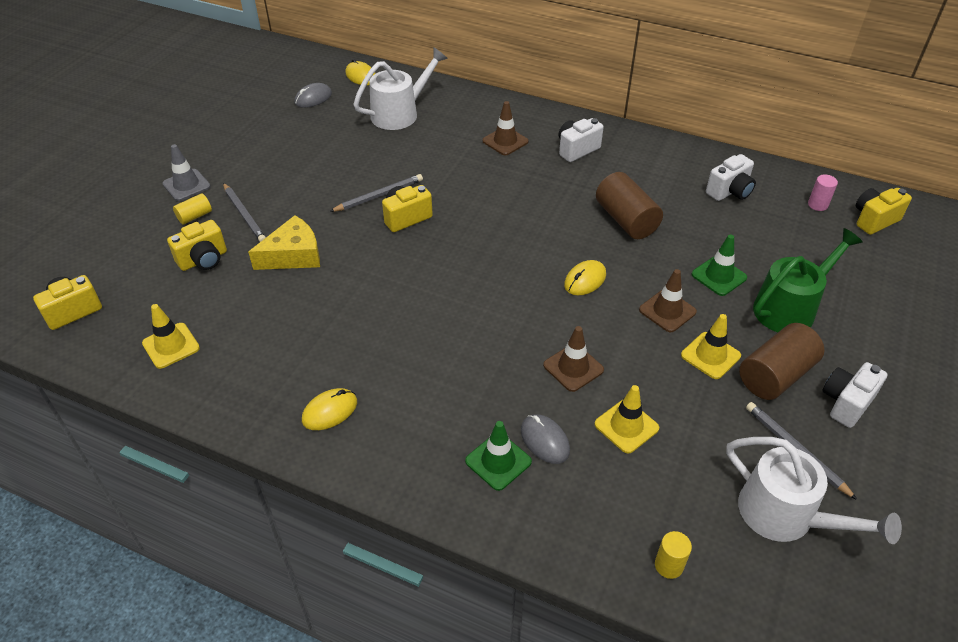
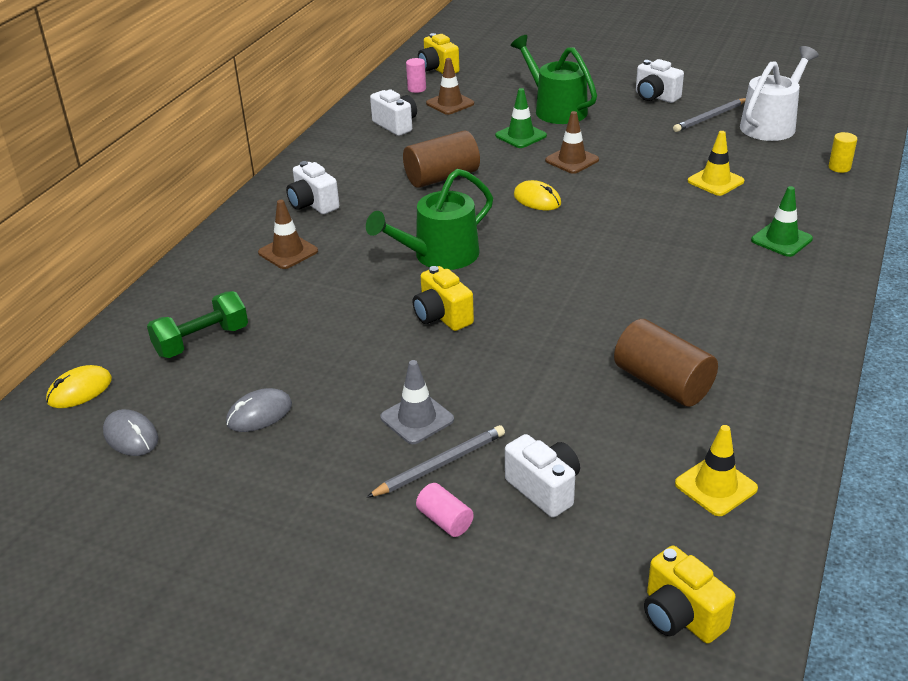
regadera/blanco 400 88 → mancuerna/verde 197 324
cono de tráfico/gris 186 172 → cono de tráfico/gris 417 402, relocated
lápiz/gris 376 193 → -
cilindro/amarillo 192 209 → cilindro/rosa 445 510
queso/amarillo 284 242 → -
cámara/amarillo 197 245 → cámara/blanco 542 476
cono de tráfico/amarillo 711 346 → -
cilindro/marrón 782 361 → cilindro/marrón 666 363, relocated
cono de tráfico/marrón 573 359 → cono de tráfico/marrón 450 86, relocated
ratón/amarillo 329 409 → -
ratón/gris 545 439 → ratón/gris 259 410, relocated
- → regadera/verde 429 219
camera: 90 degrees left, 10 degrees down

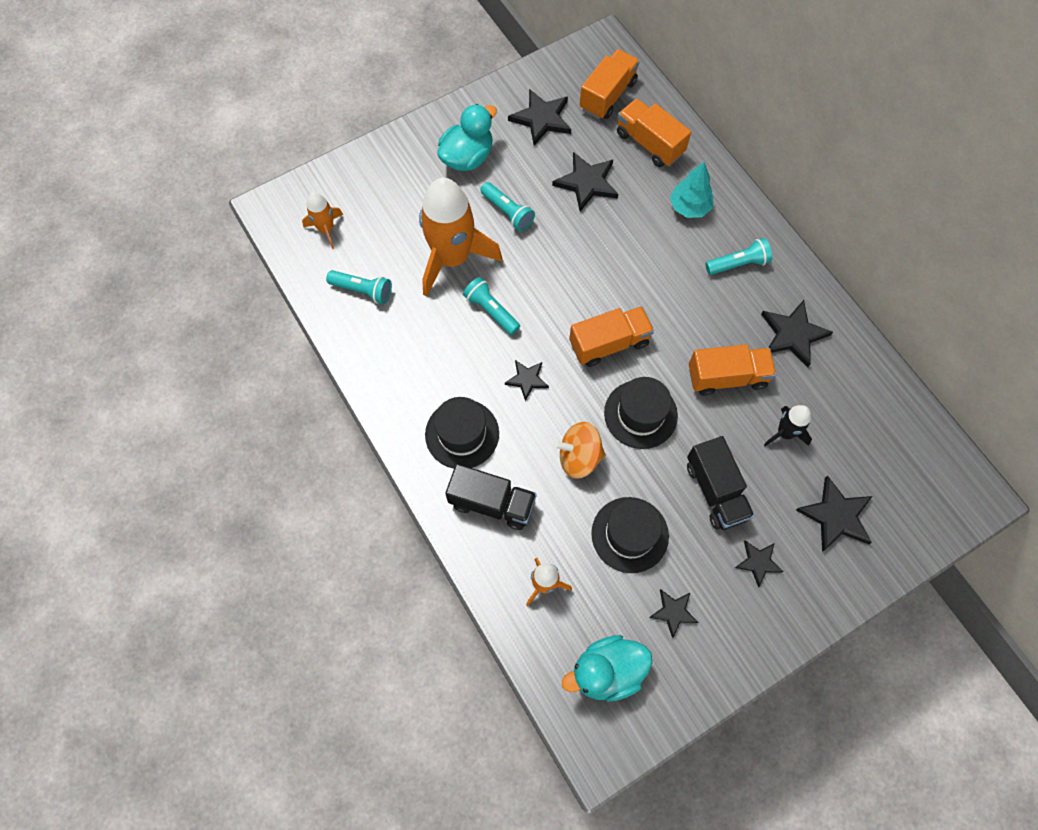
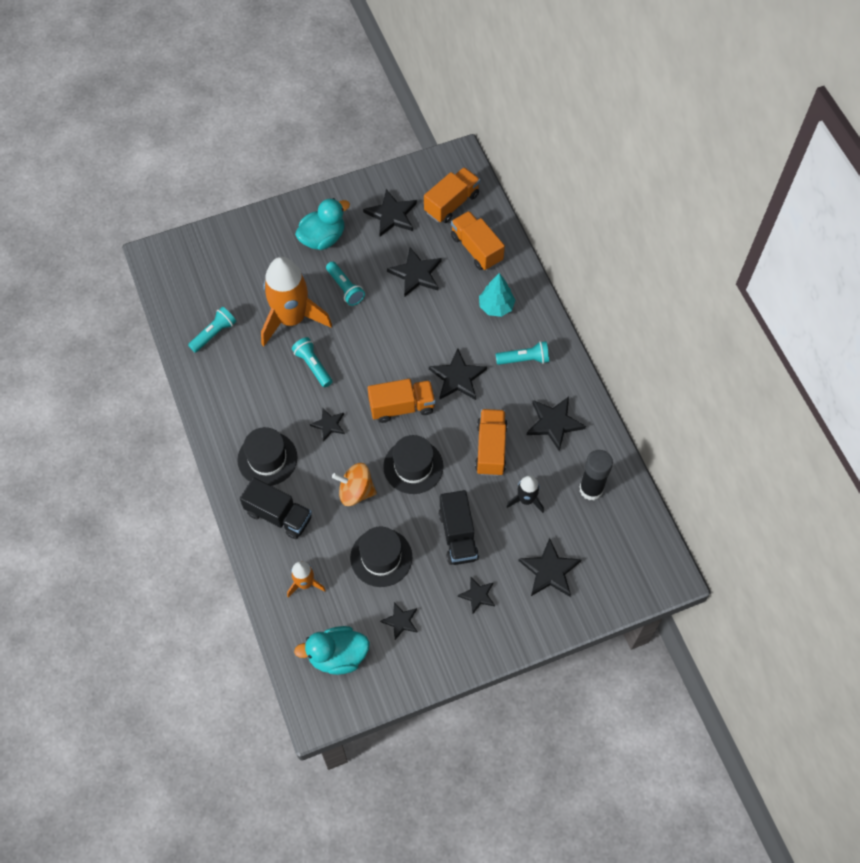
cohete/naranja 322 220 → -
lámpara de mano/turquesa 359 287 → lámpara de mano/turquesa 212 330, 75 degrees counterclockwise
camión/naranja 732 370 → camión/naranja 491 442, 90 degrees counterclockwise
- → estrella/negro 458 374
- → barra de pegamento/negro 596 475
camera: 10 degrees right, 5 degrees down

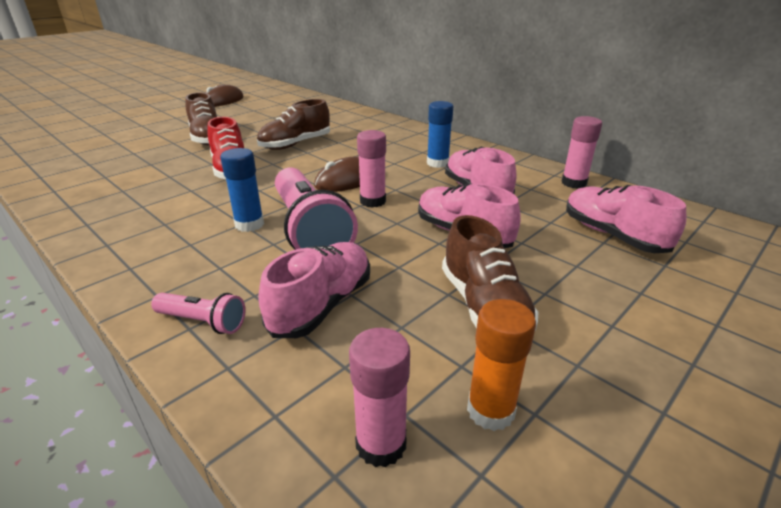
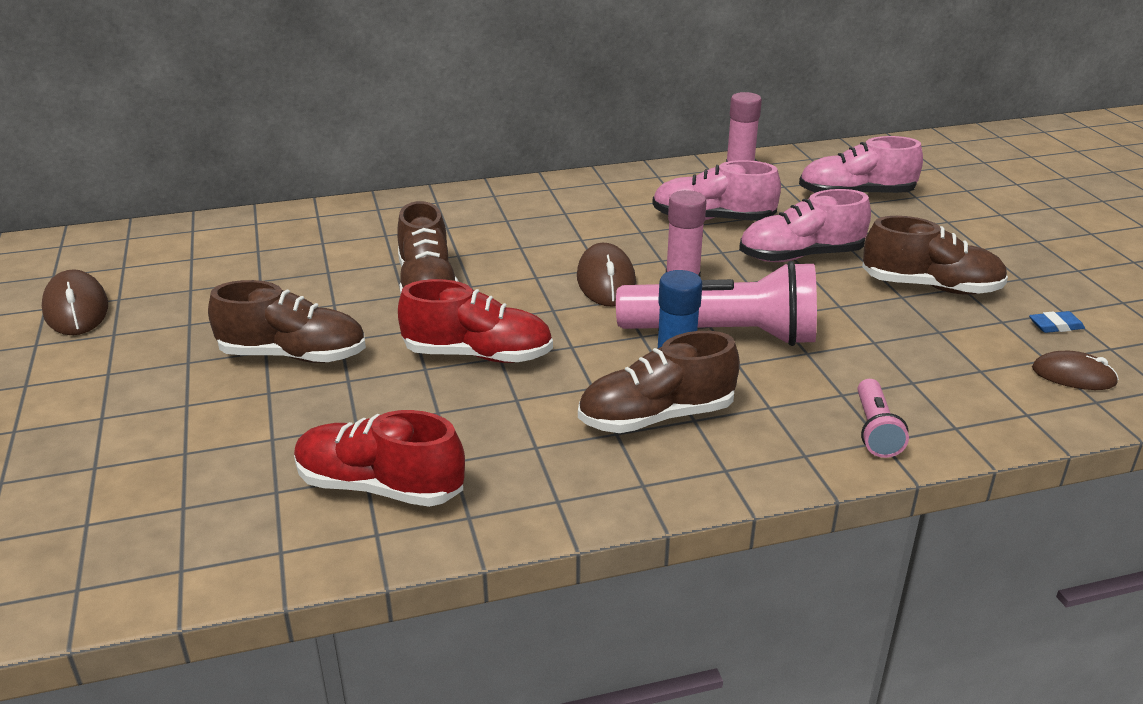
barra de pegamento/azul 440 134 → -
zapato/rosa 314 290 → -
lámpara de mano/rosa 198 313 → lámpara de mano/rosa 883 418, 135 degrees clockwise
barra de pegamento/naranja 501 365 → goma de borrar/azul 1057 322
barra de pegamento/rosa 379 398 → ratón/marrón 1075 370
- → zapato/marrón 659 382
- → zapato/rojo 379 458
camera: 60 degrees left, 0 degrees up

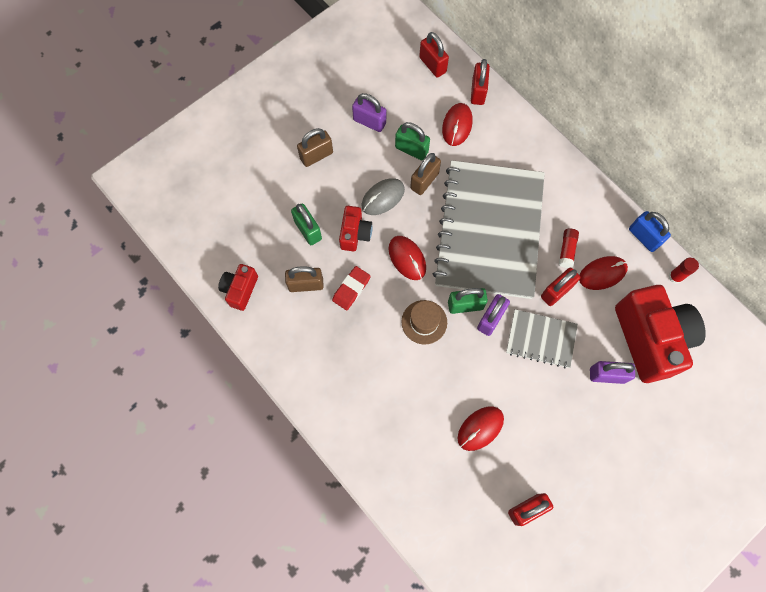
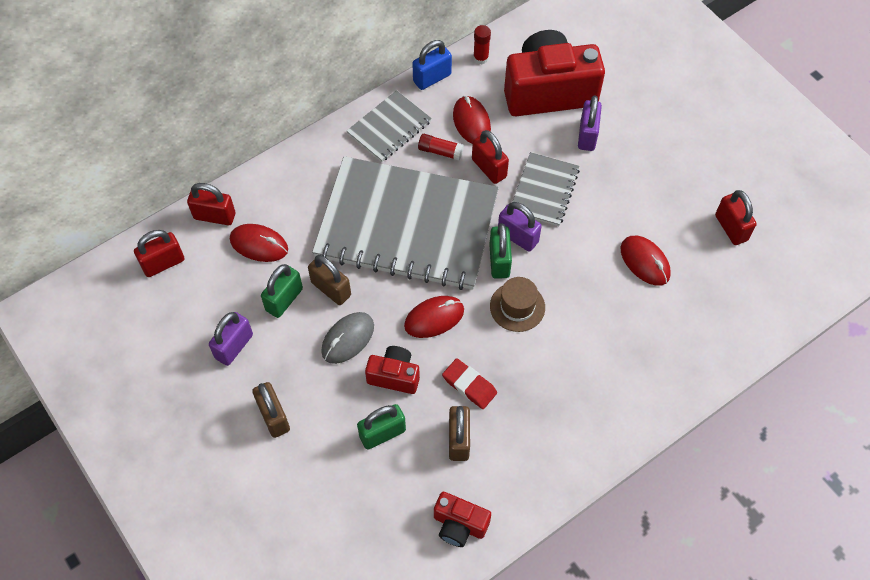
ratón/gris 383 196 → ratón/gris 347 338, 75 degrees clockwise
- → cuaderno/gris 389 126
camera: 85 degrees left, 10 degrees down

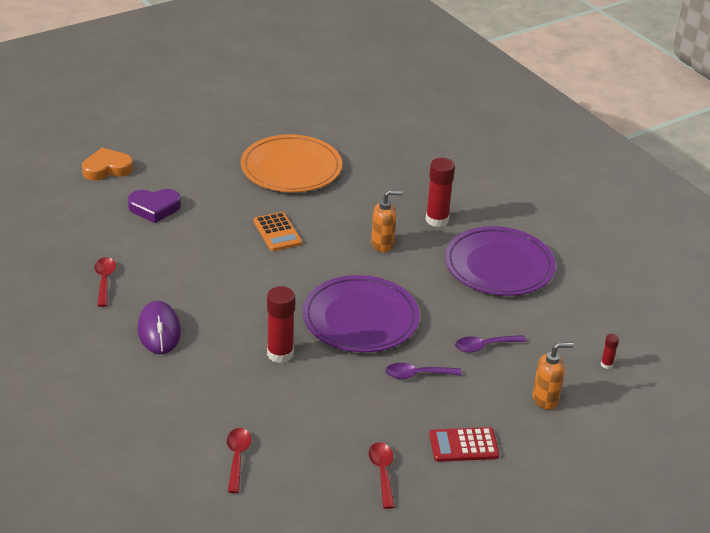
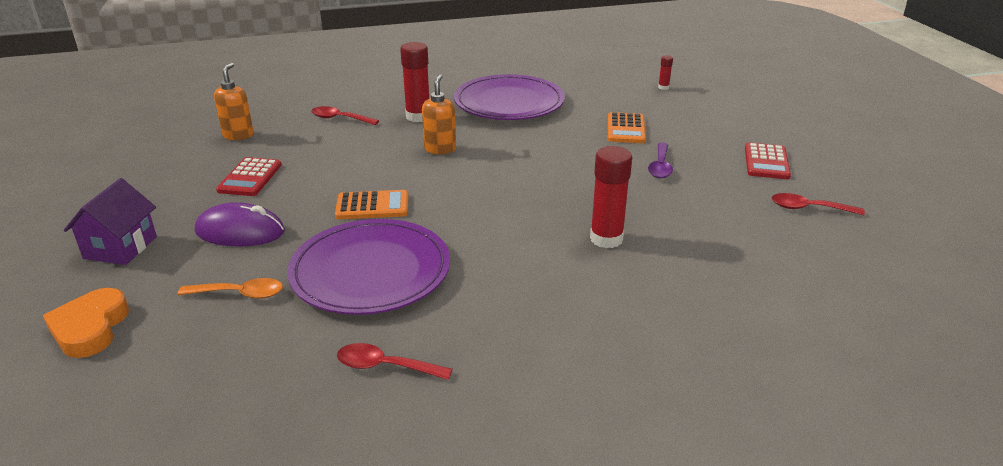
plato/naranja 291 163 → calculadora/rojo 248 176
corazón/morado 154 206 → cuchara/naranja 230 288
plato/morado 361 313 → plato/morado 368 267, relocated
ratón/morado 159 327 → ratón/morado 240 224, relocated
cuchara/morado 491 344 → calculadora/naranja 627 127
dispensador de jabón/naranja 552 376 → dispensador de jabón/naranja 234 101, relocated
cuchara/rojo 239 460 → cuchara/rojo 345 115, relocated
- → casa/morado 110 221
camera: 70 degrees left, 5 degrees down

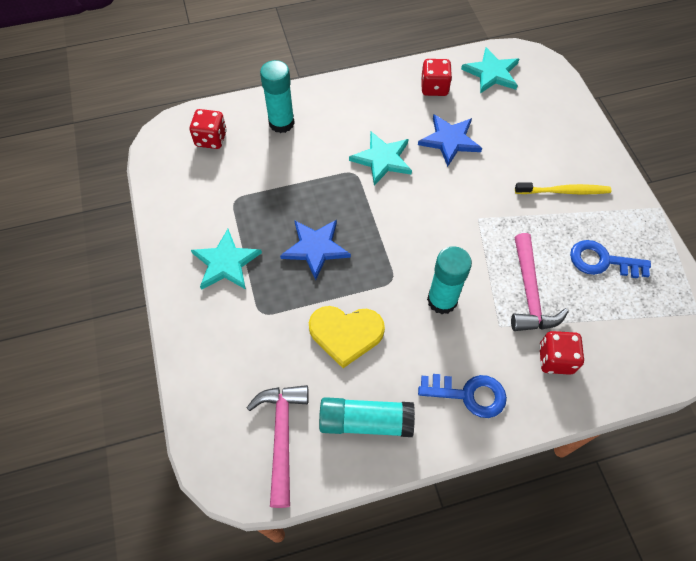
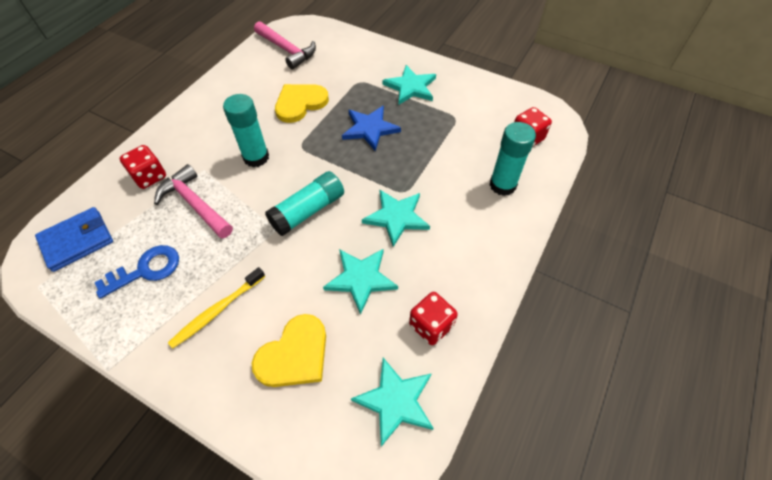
estrella/azul 450 140 → estrella/turquesa 360 282
llave/azul 462 396 → -
barra de pegamento/turquesa 367 417 → barra de pegamento/turquesa 304 203, relocated
- → cartera/azul 74 239
- → corazón/amarillo 289 350
camera: 135 degrees right, 5 degrees down

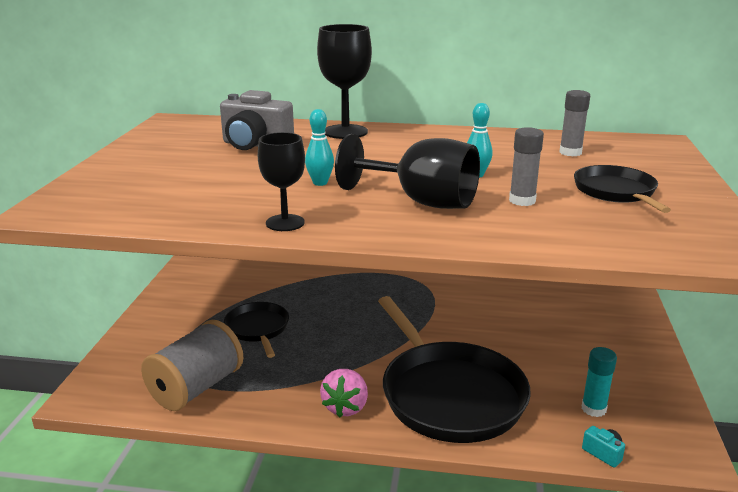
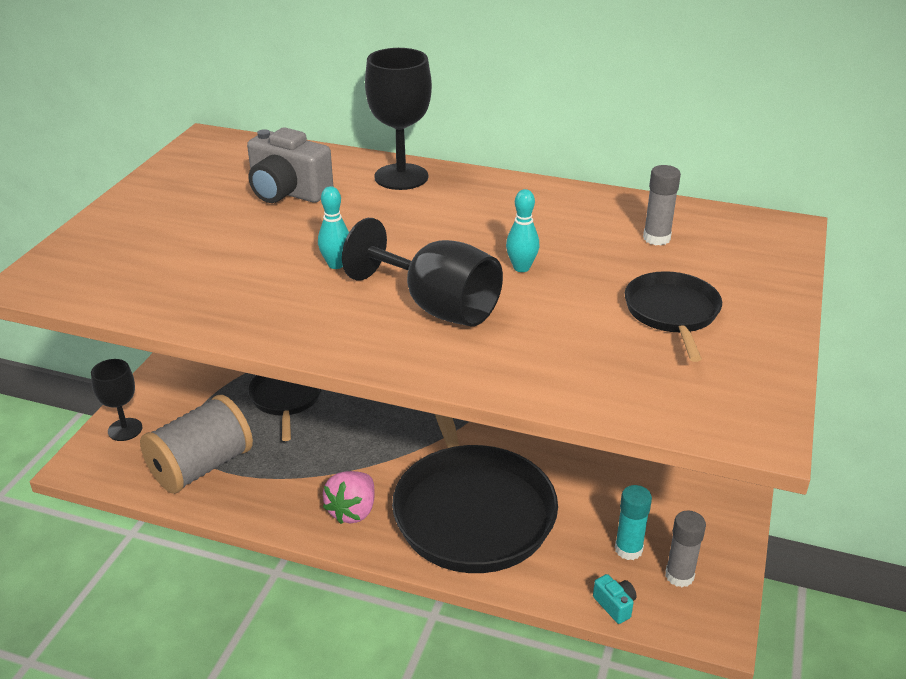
barra de pegamento/gris 526 166 → barra de pegamento/gris 685 549, relocated
copa/negro 281 181 → copa/negro 117 400, relocated
camera: 10 degrees right, 10 degrees up

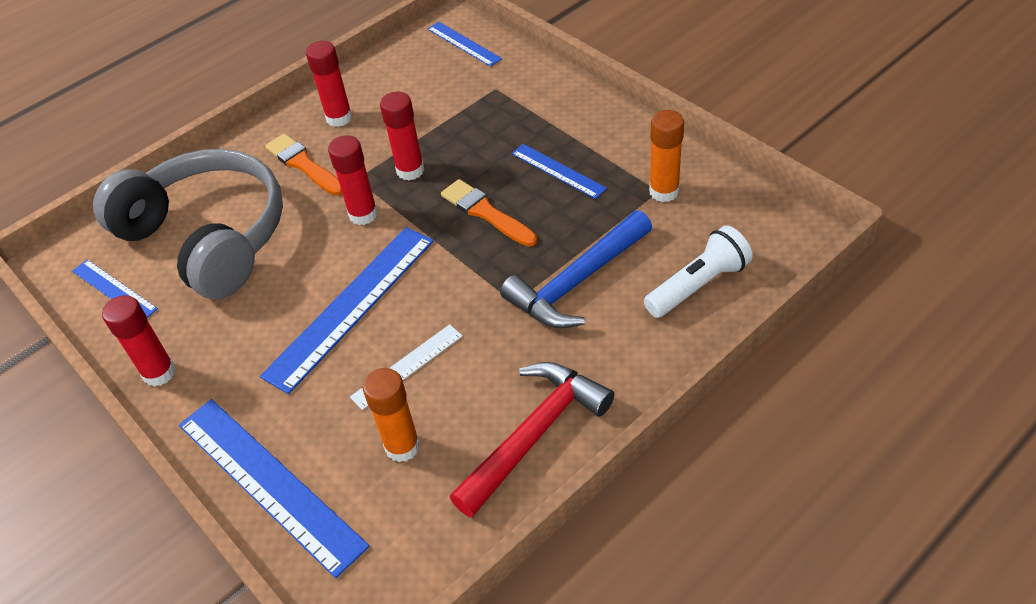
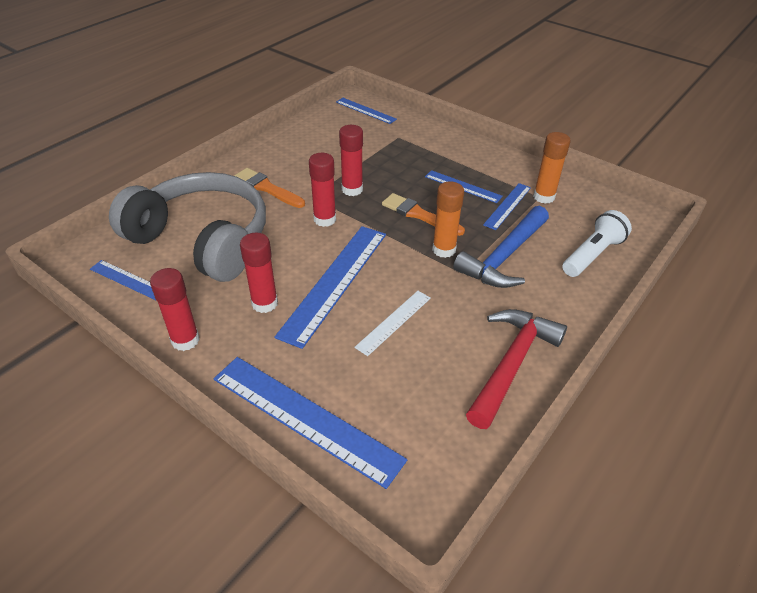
barra de pegamento/rojo 329 84 → barra de pegamento/rojo 259 273, relocated
barra de pegamento/naranja 391 415 → barra de pegamento/naranja 448 219, relocated
- → regla/azul 507 206
camera: 15 degrees left, 5 degrees down

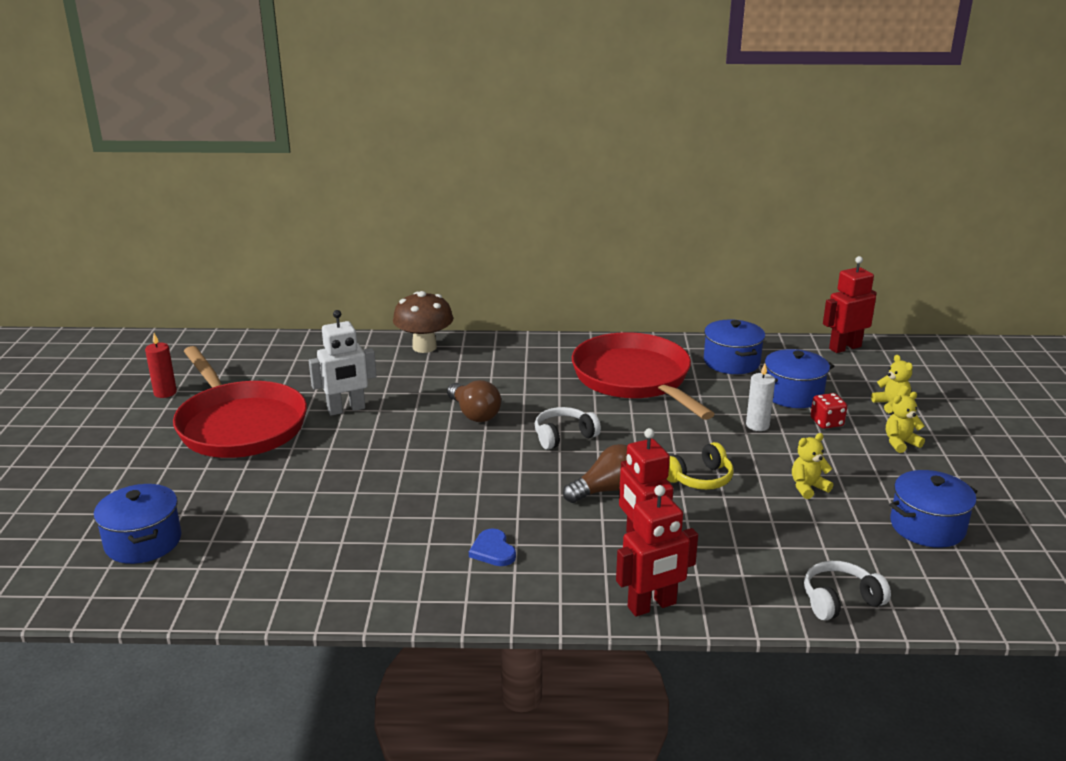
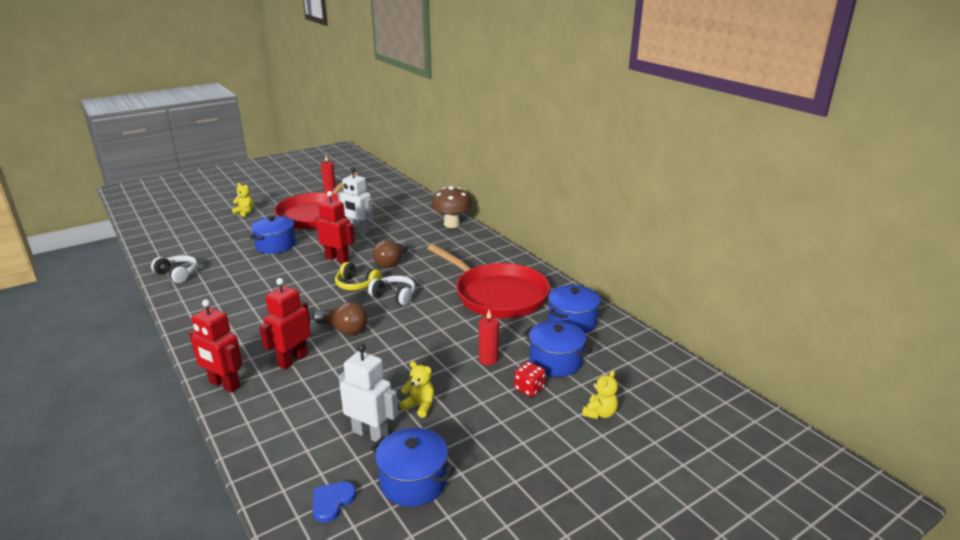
robot/rojo 850 304 → robot/rojo 335 227, relocated
sartén/rojo 643 376 → sartén/rojo 488 281, 105 degrees clockwise
vela/blanco 760 397 → vela/rojo 489 337
osito/amarillo 905 422 → osito/amarillo 243 200, relocated
auriculares/amarillo 700 466 → auriculares/amarillo 358 276, relocated
olla/azul 137 524 → olla/azul 273 235, relocated
corazón/azul 492 547 → corazón/azul 334 502, relocated
auriculares/blanco 847 591 → auriculares/blanco 174 269, relocated
- → robot/blanco 368 392
camera: 55 degrees right, 0 degrees up

